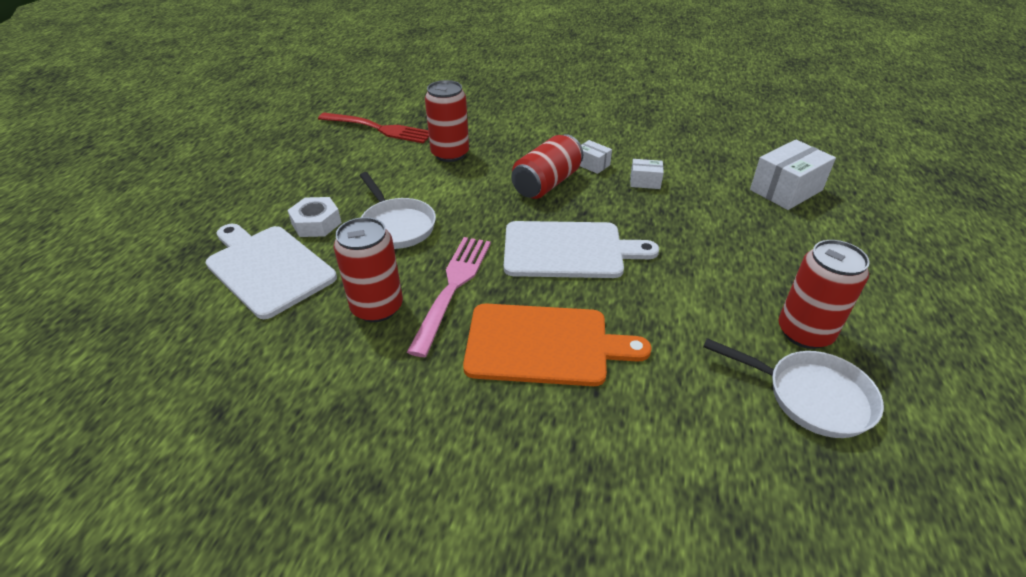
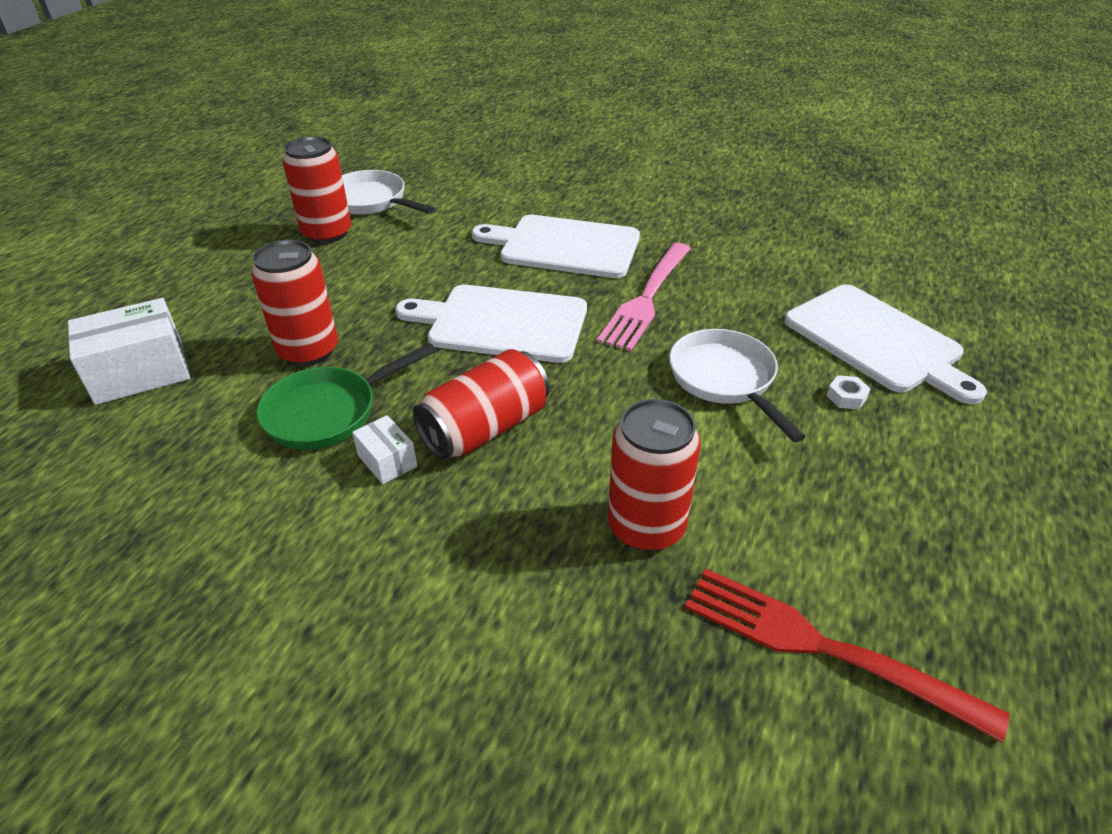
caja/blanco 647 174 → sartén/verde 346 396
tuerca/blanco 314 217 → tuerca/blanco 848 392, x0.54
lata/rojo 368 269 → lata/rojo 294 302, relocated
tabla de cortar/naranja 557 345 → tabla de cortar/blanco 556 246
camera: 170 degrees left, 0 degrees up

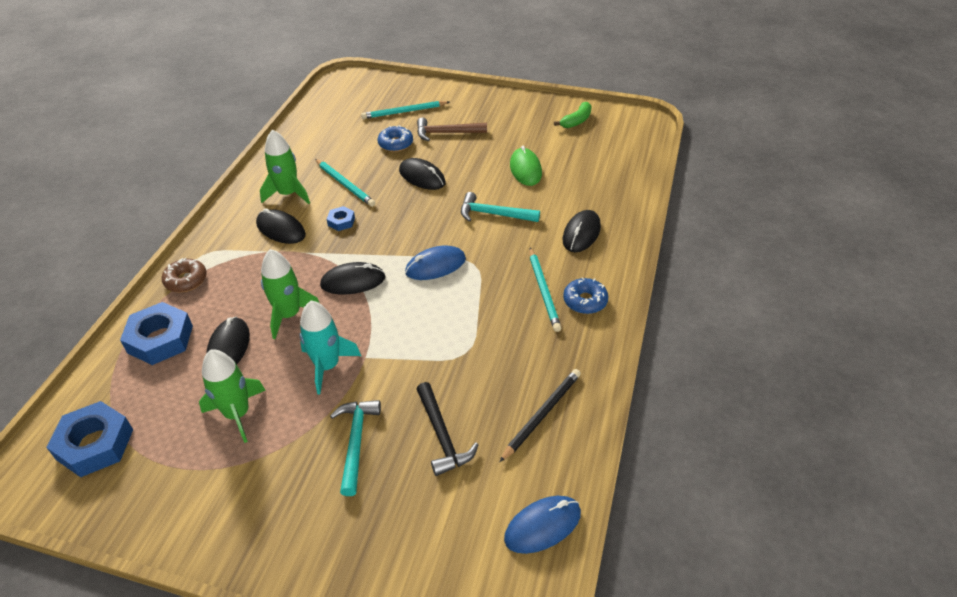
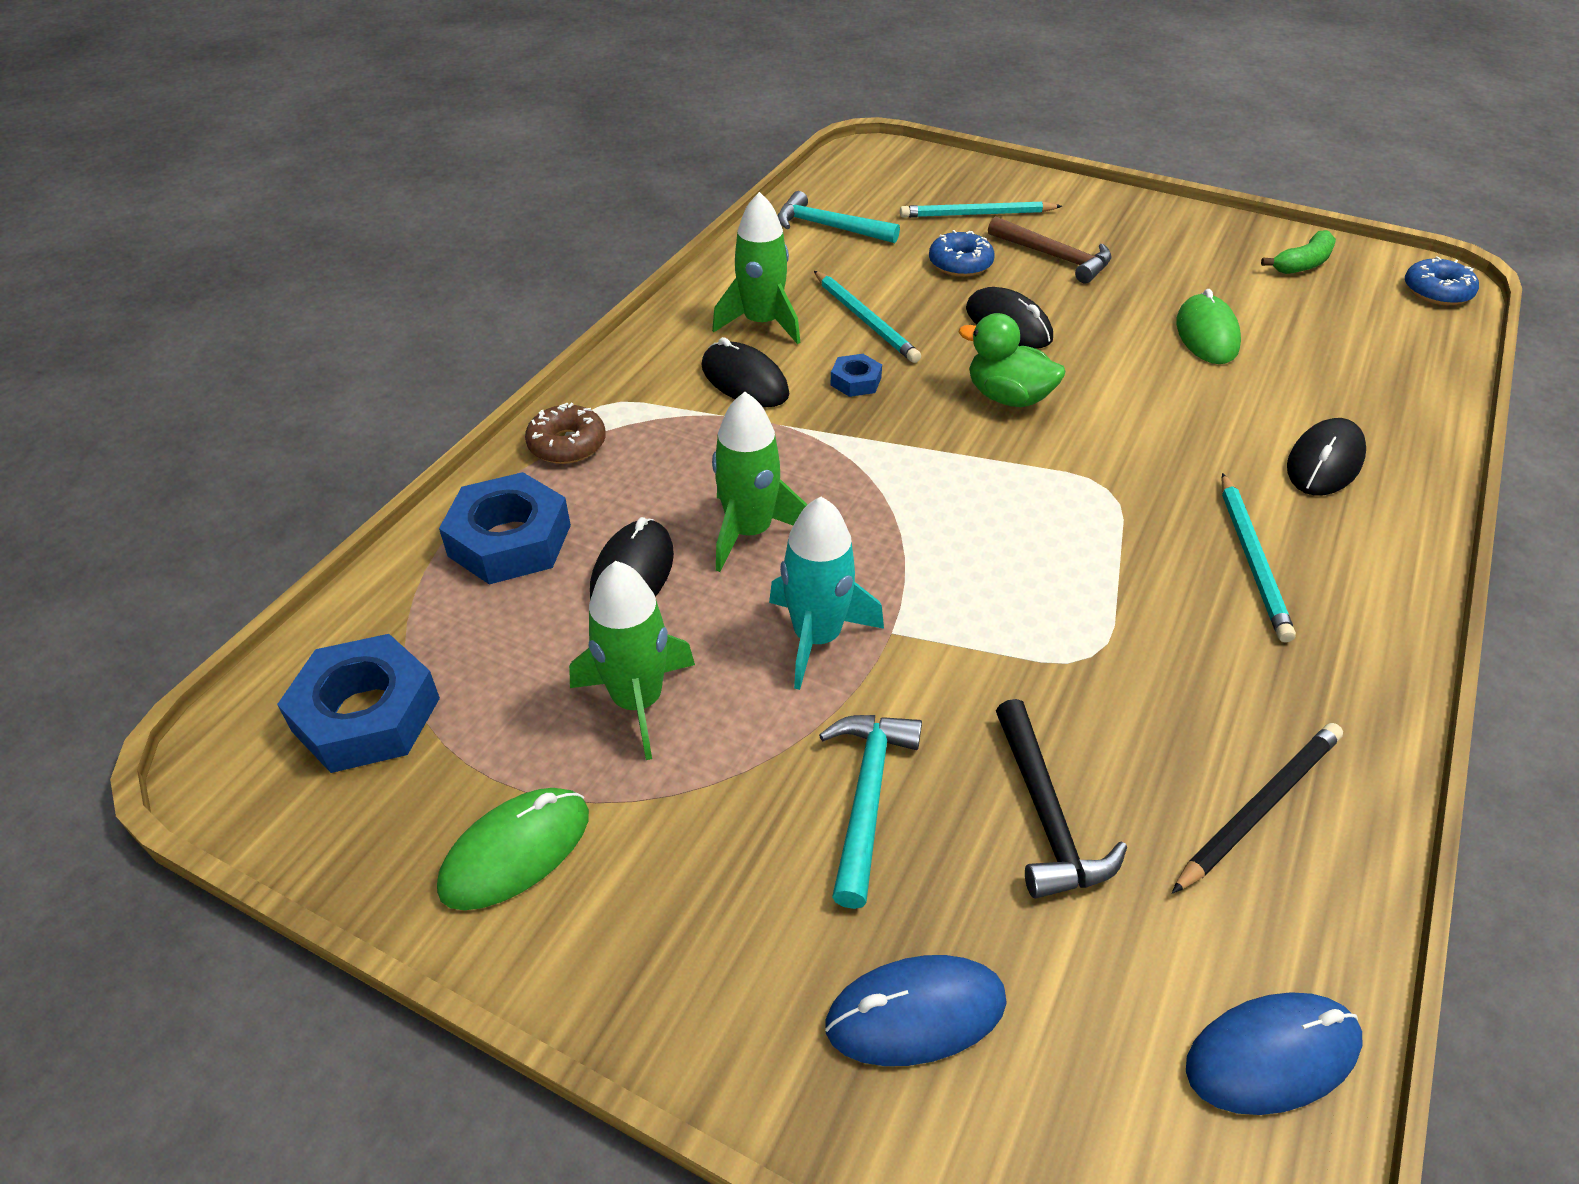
martillo/marrón 452 129 → martillo/marrón 1050 249, 150 degrees counterclockwise
martillo/turquesa 500 207 → martillo/turquesa 839 217, relocated
ratón/azul 435 262 → ratón/azul 916 1010, relocated
ratón/negro 352 278 → -
rosquilla/azul 585 295 → rosquilla/azul 1442 280, relocated
- → pato/verde 1012 360
- → ratón/verde 513 849
camera: 10 degrees right, 0 degrees up

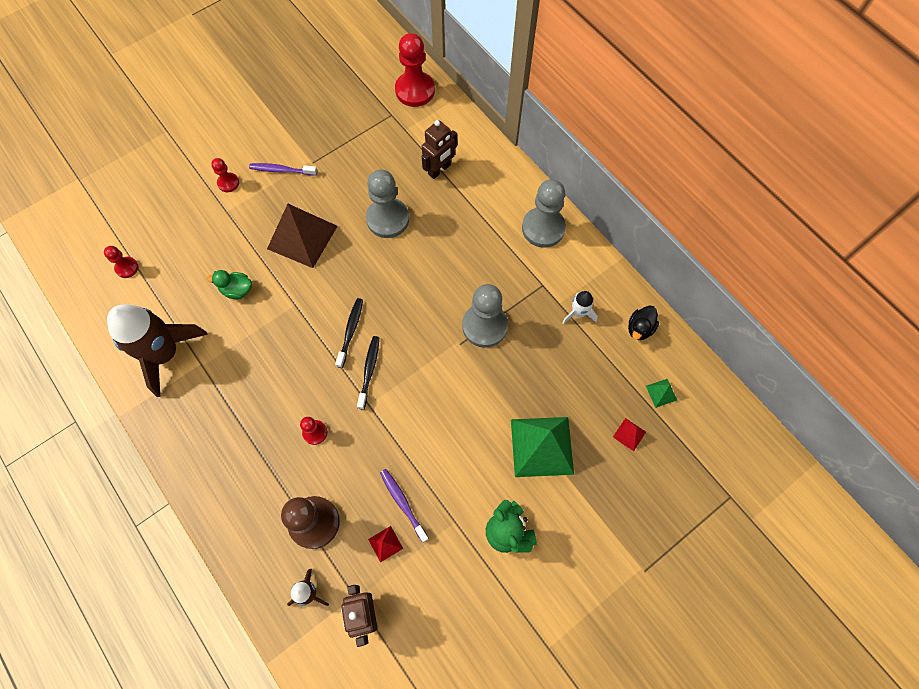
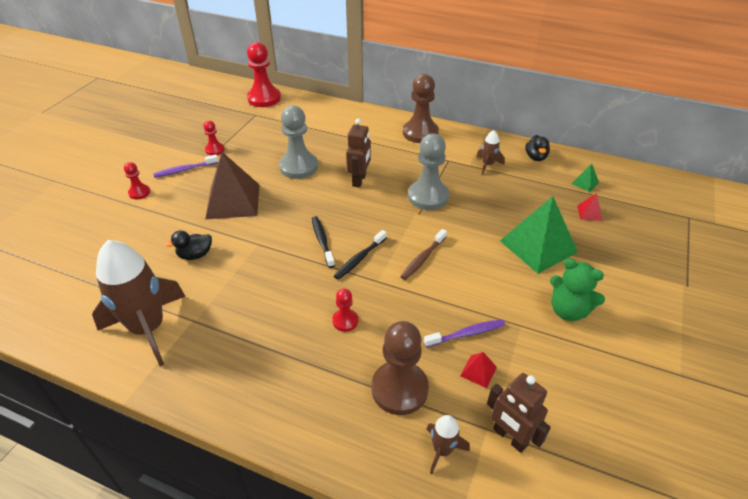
robot/marrón 439 149 → robot/marrón 358 153, relocated
peón/gris 544 213 → peón/marrón 421 108
peón/rojo 121 262 → peón/rojo 214 138, relocated
pato/verde 229 284 → pato/negro 188 245
cohete/blanco 580 307 → cohete/marrón 491 152
cepillo de dientes/negro 368 373 → cepillo de dientes/negro 360 255, 120 degrees counterclockwise
cepillo de dientes/morado 404 506 → cepillo de dientes/morado 464 333, 135 degrees clockwise
- → cepillo de dientes/marrón 423 254
camera: 30 degrees left, 25 degrees down

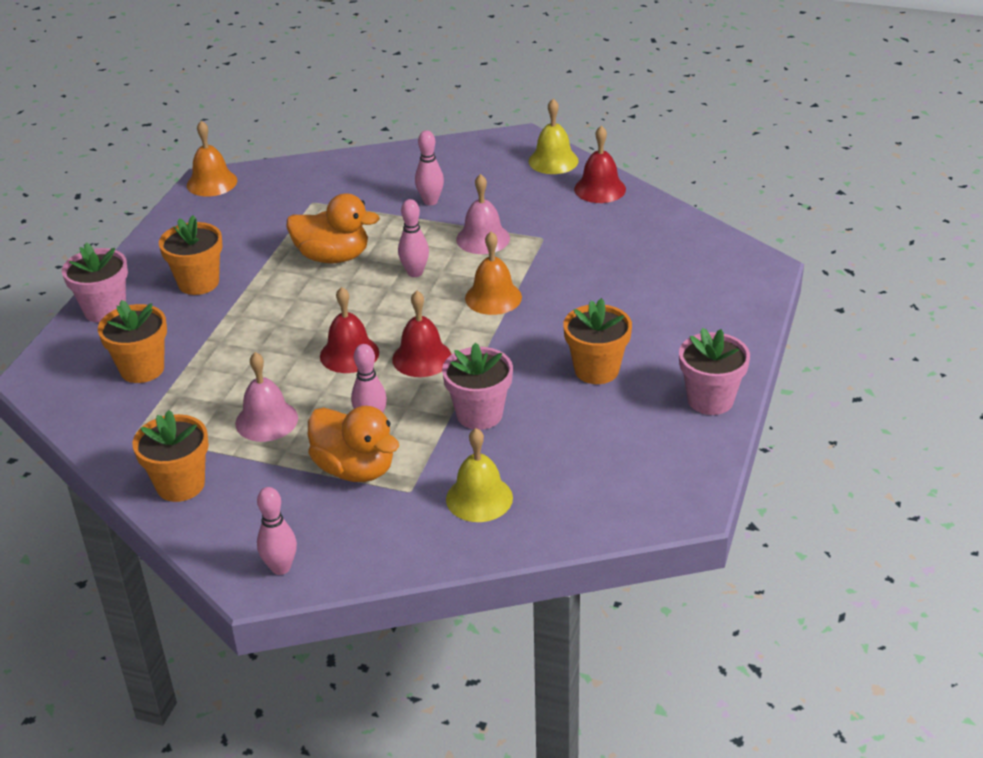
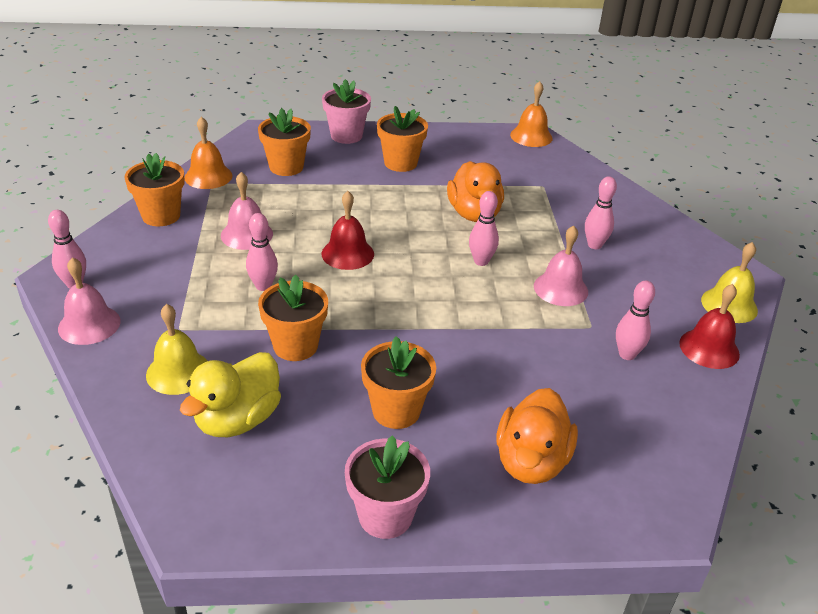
campana/naranja 493 273 → campana/naranja 208 153, relocated
campana/rojo 422 334 → -
maceta/rosa 477 386 → maceta/naranja 293 318
pato/naranja 353 444 → pato/naranja 537 436, relocated
- → campana/rosa 89 301
- → bolo/rosa 635 320
- → pato/amarillo 230 394
camera: 65 degrees right, 0 degrees up

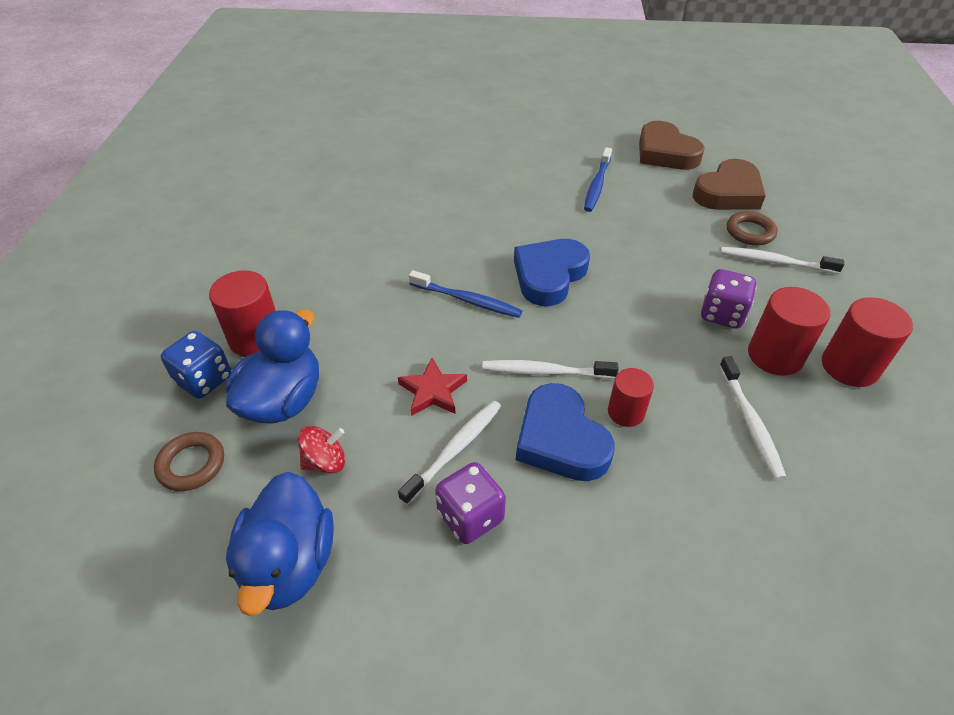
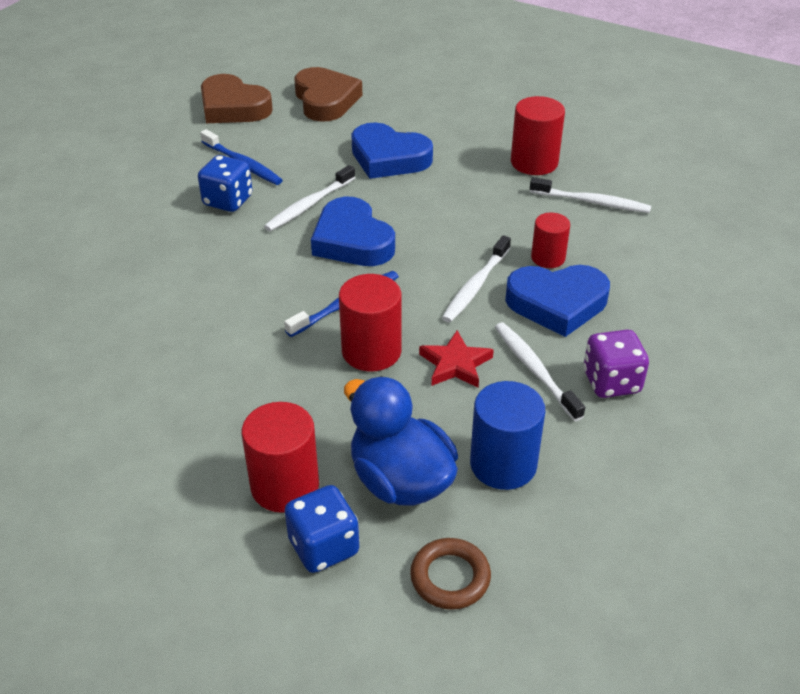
corazón/marrón 672 145 → corazón/marrón 237 98, 45 degrees clockwise
anillo/marrón 752 228 → -
cepillo de dientes/blanco 782 260 → cepillo de dientes/blanco 309 198, relocated
dado/morado 729 299 → -
cilindro/rojo 867 342 → cilindro/rojo 370 322, relocated
peonza/rojo 321 450 → cilindro/azul 507 435
pato/azul 280 544 → -
- → corazón/azul 392 150
- → dado/azul 225 183
camera: 65 degrees left, 5 degrees down

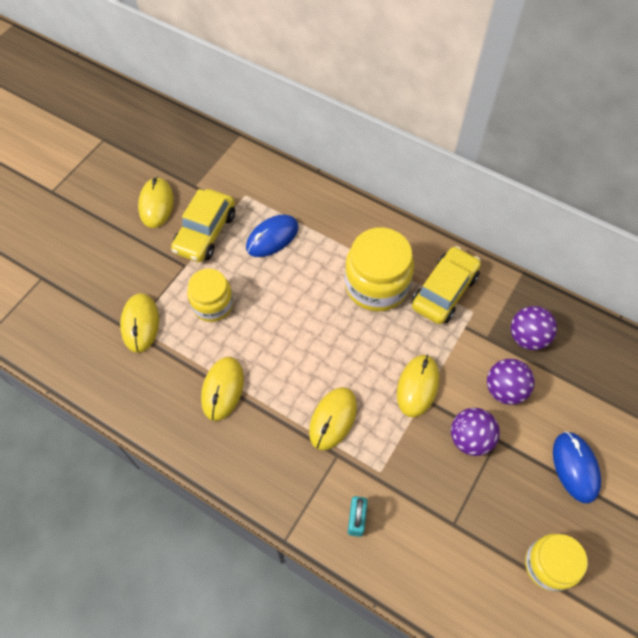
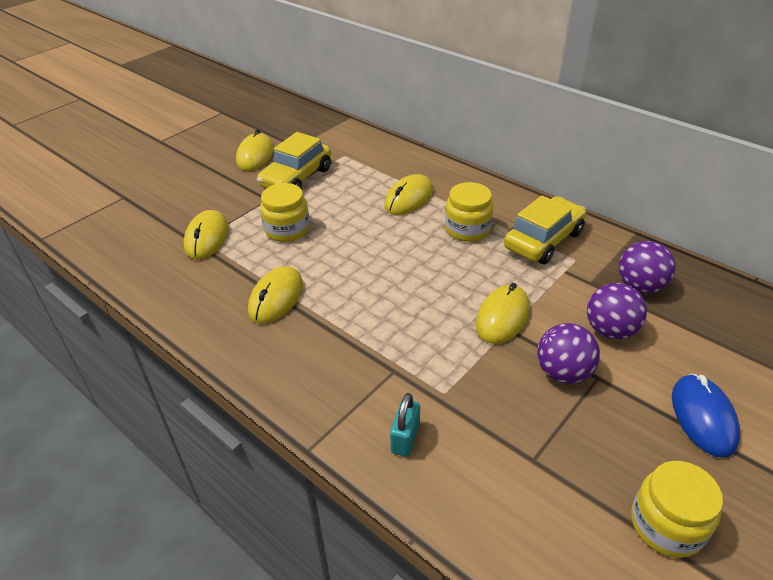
ratón/azul 272 236 → -
tarro/amarillo 379 270 → tarro/amarillo 469 212, x0.64
ratón/amarillo 333 418 → ratón/amarillo 408 194, relocated
camera: 10 degrees right, 20 degrees down

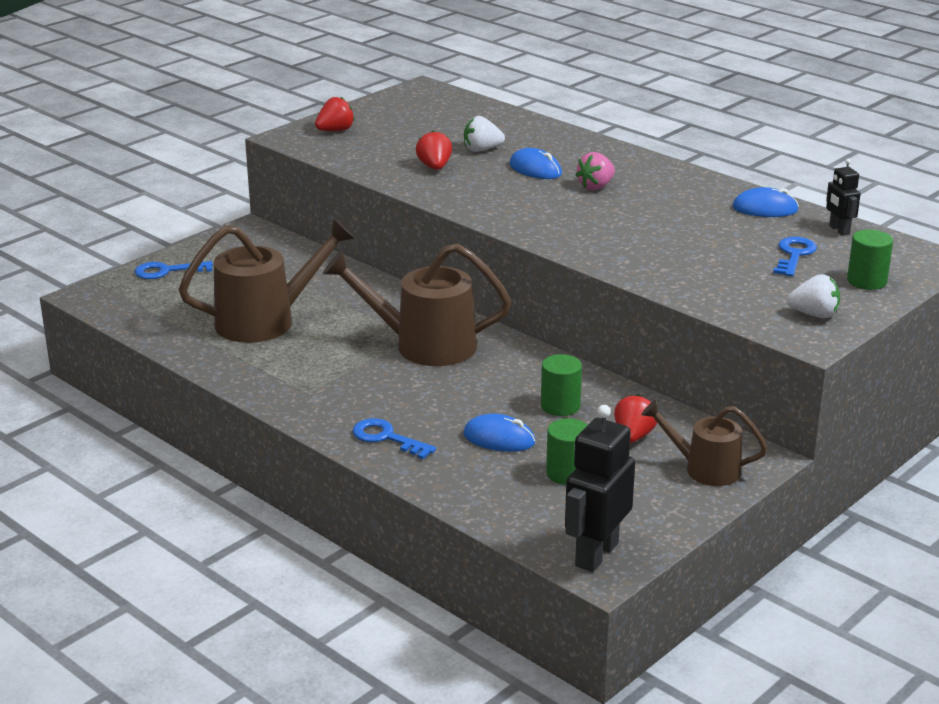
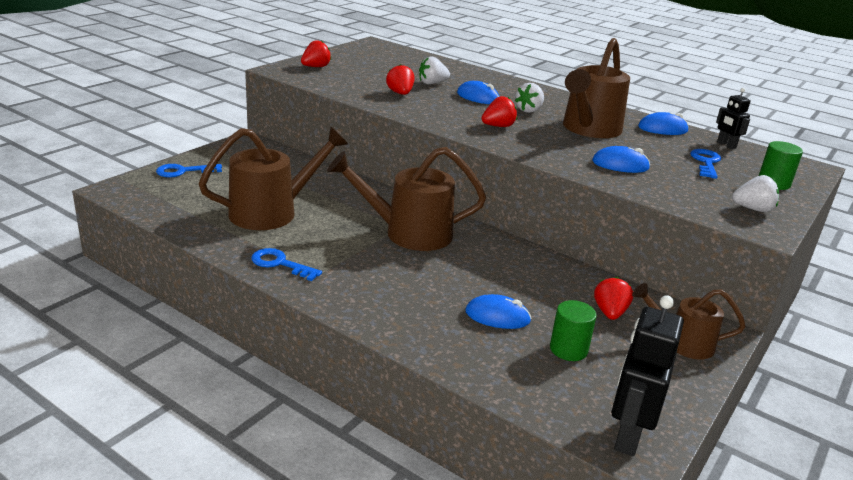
fresa/rosa 595 171 → fresa/blanco 529 98
cilindro/verde 561 385 → -
llave/azul 394 438 → llave/azul 286 264, relocated
- → regadera/marrón 596 88
- → fresa/rojo 499 111
- → ratón/azul 621 159
camera: 10 degrees left, 0 degrees up

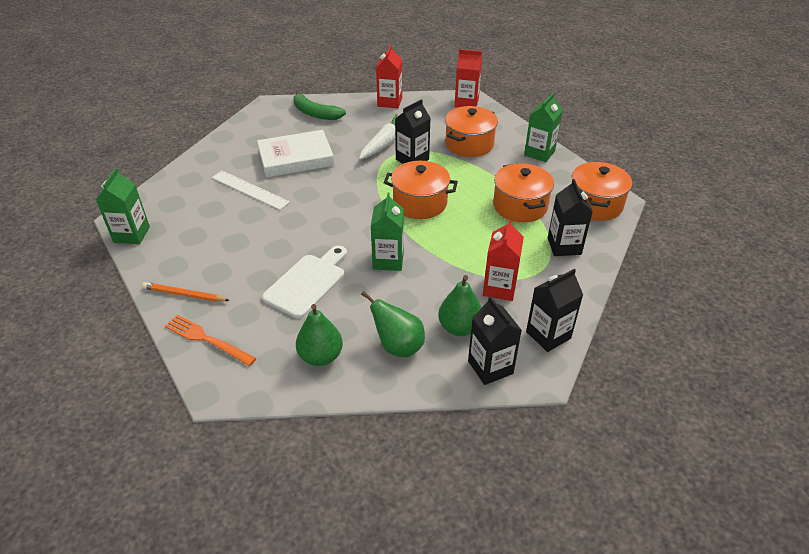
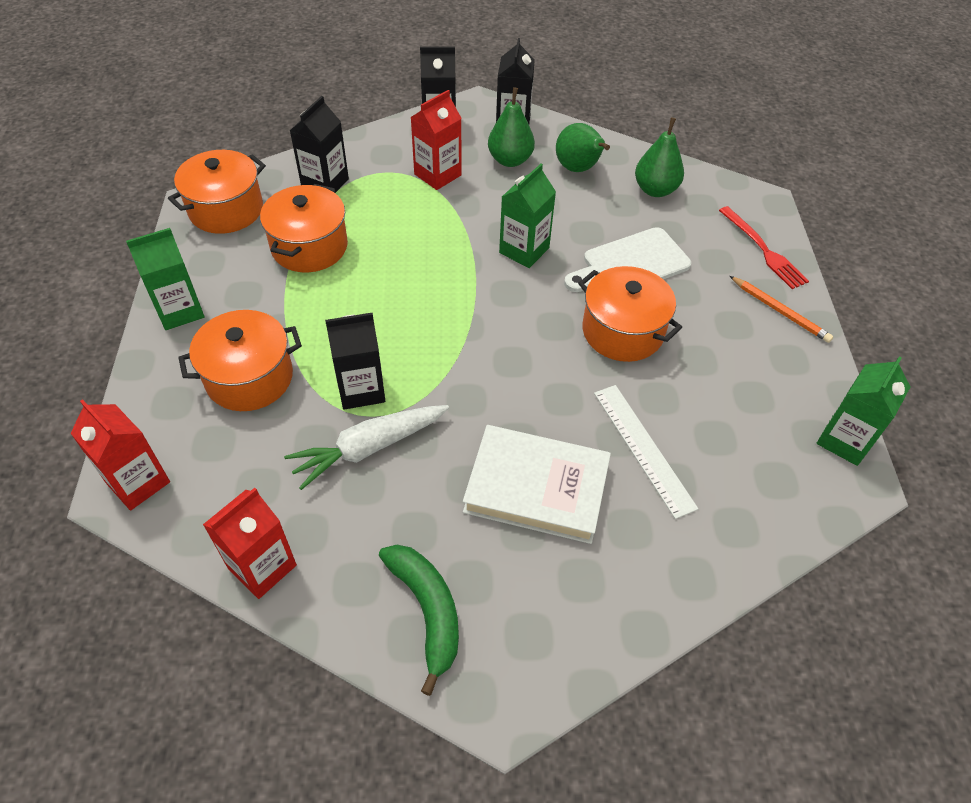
olla/naranja 421 190 → olla/naranja 630 314, relocated
tenedor/naranja 210 340 → tenedor/rojo 764 247
camera: 150 degrees left, 10 degrees up

